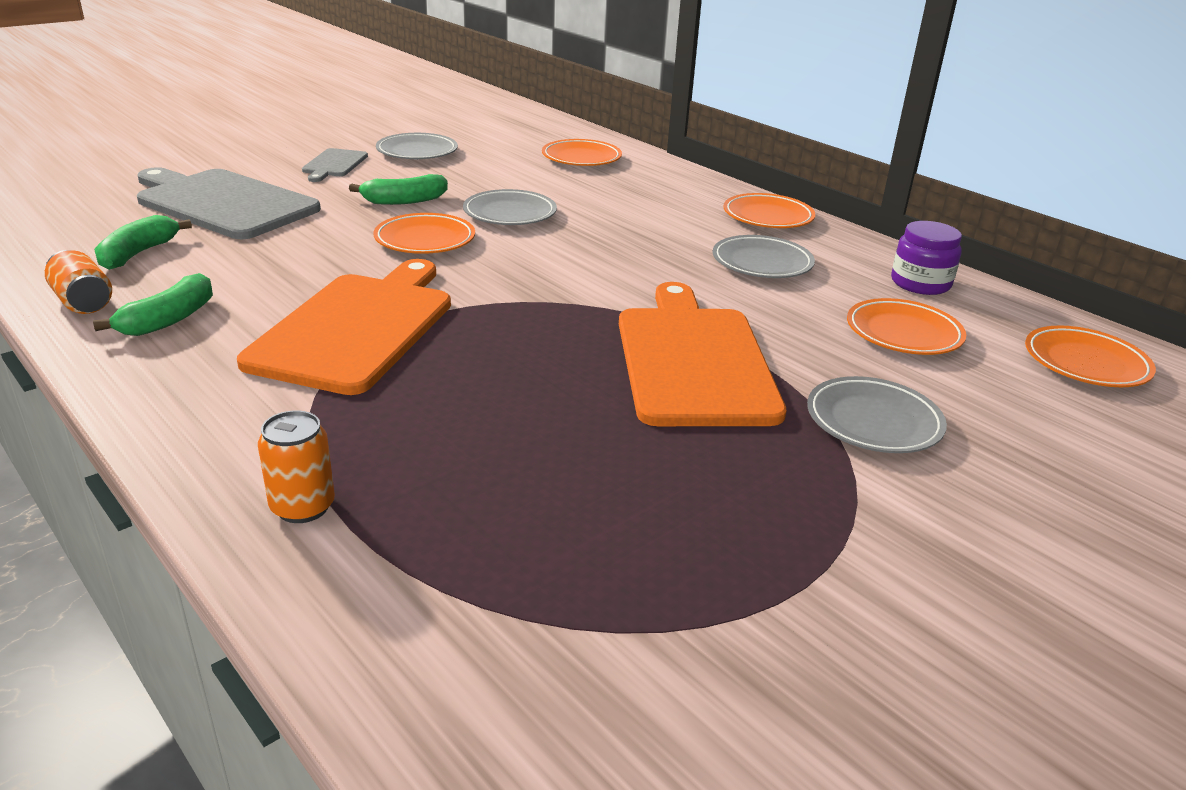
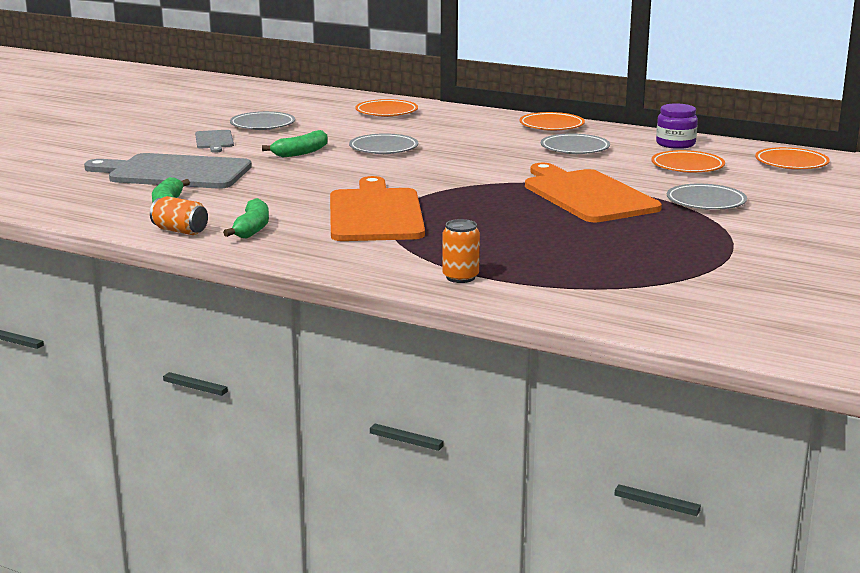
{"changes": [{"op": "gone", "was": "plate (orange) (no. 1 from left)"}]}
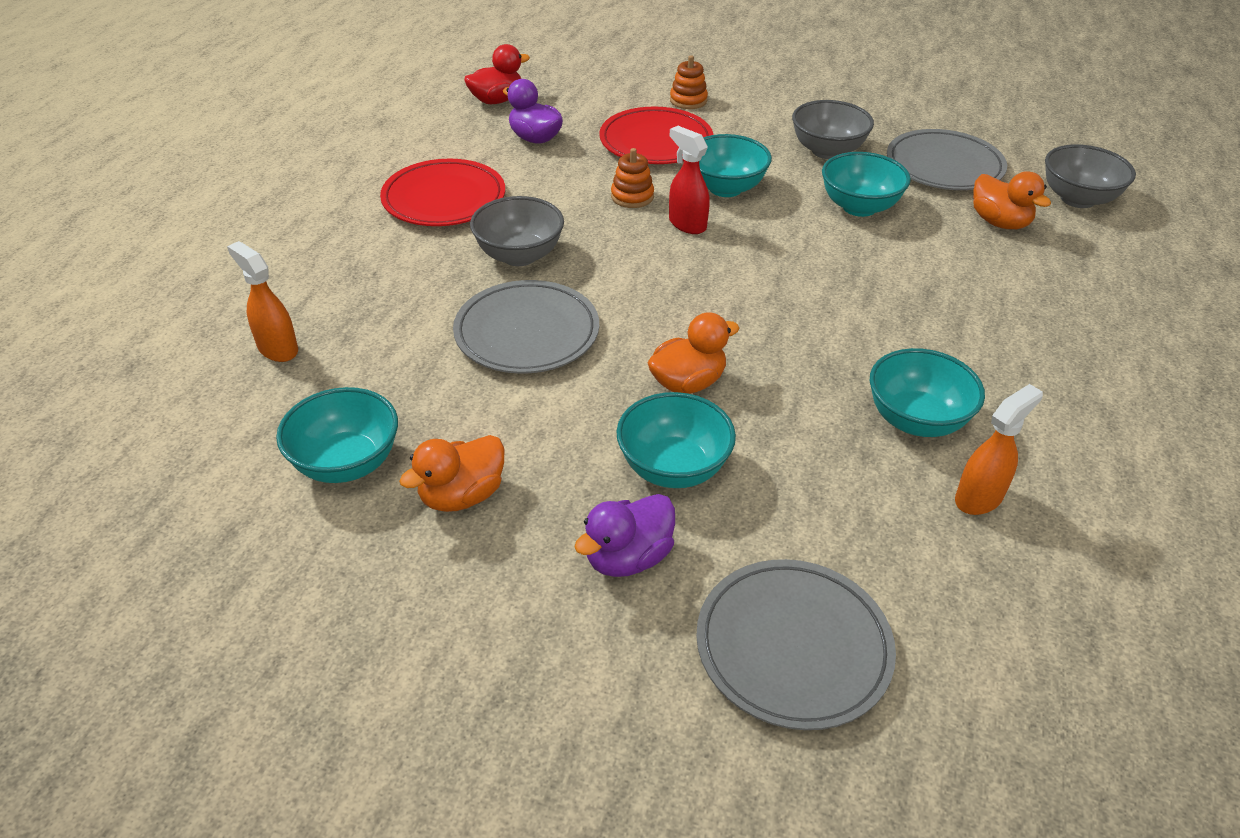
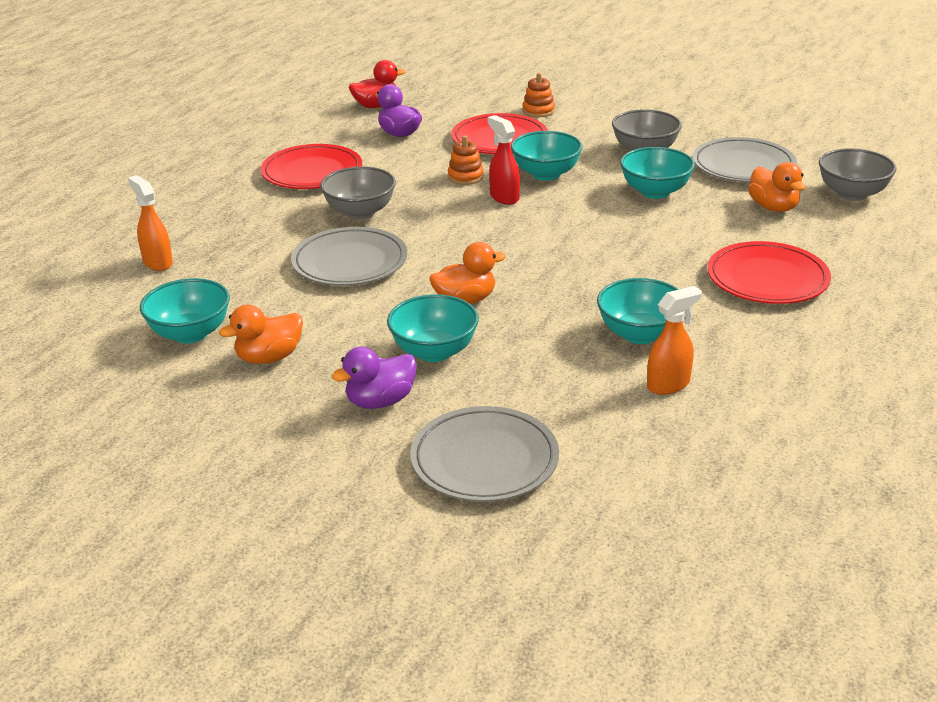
{"changes": [{"op": "new", "now": "plate (red) (no. 3 from left)"}]}
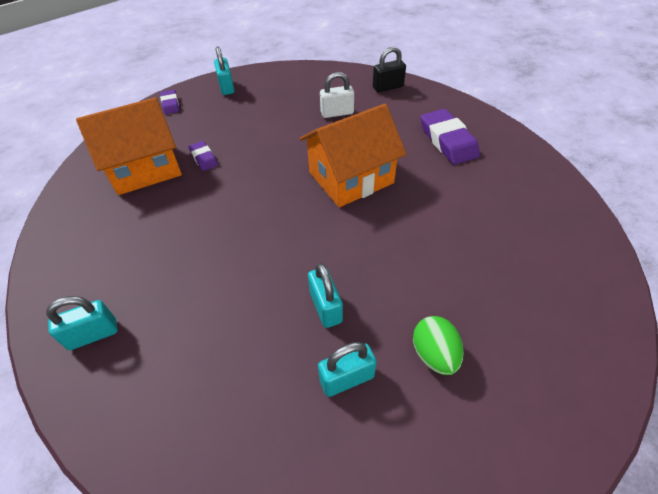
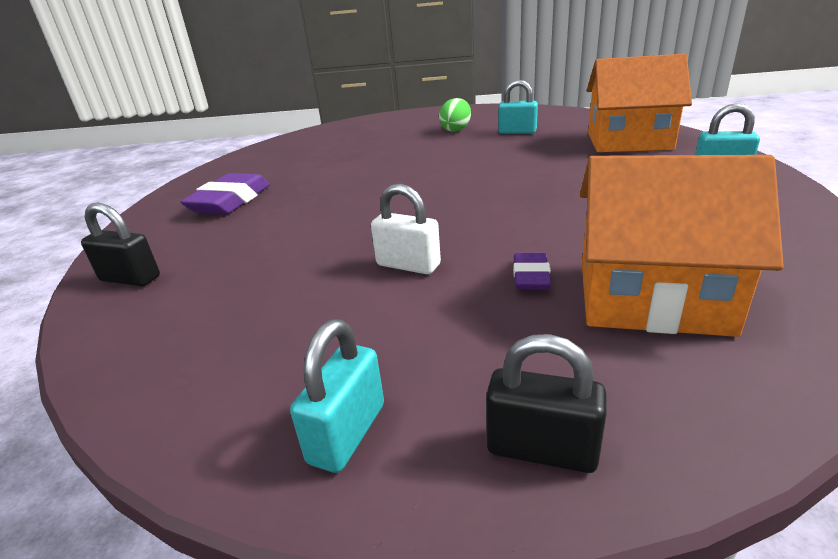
{"changes": [{"op": "gone", "was": "padlock (turquoise) (no. 3 from left)"}, {"op": "shifted", "was": "house (orange) (no. 2 from left in the first image)", "now": "house (orange) (no. 1 from left)"}, {"op": "shifted", "was": "padlock (white)"}, {"op": "swapped", "was": "eraser (purple) (no. 1 from left)", "now": "padlock (black) (no. 2 from left)"}]}
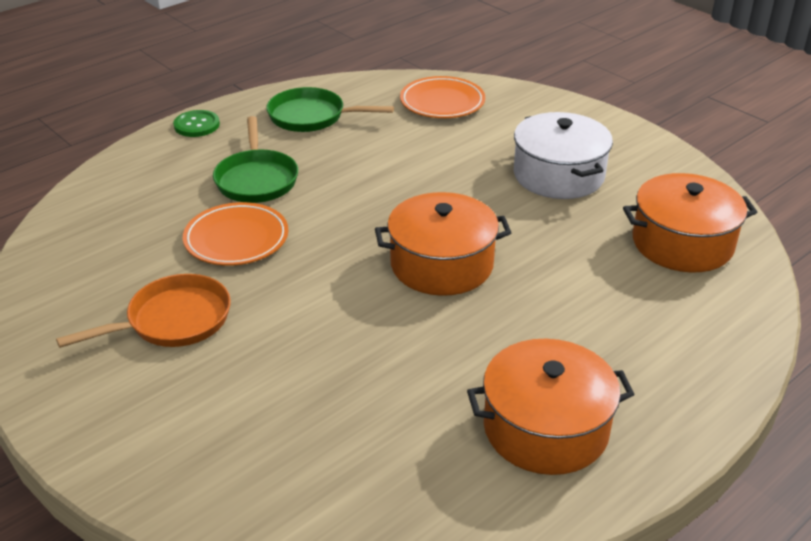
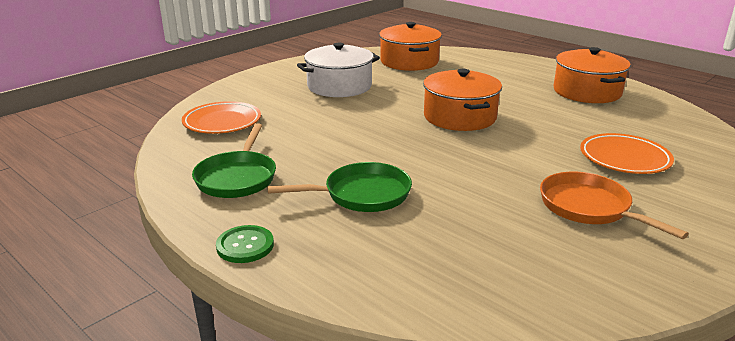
{"changes": [{"op": "shifted", "was": "plate (orange) (no. 1 from left in the first image)", "now": "plate (orange) (no. 2 from left)"}]}
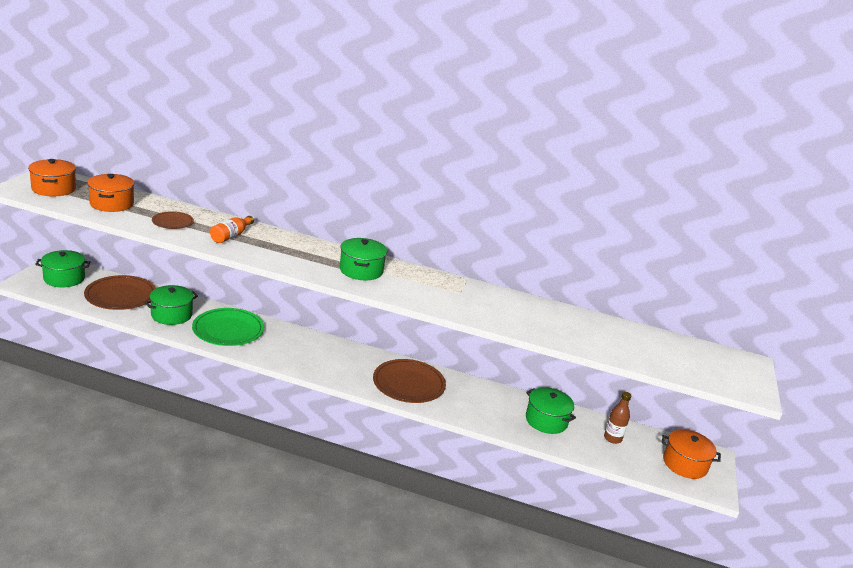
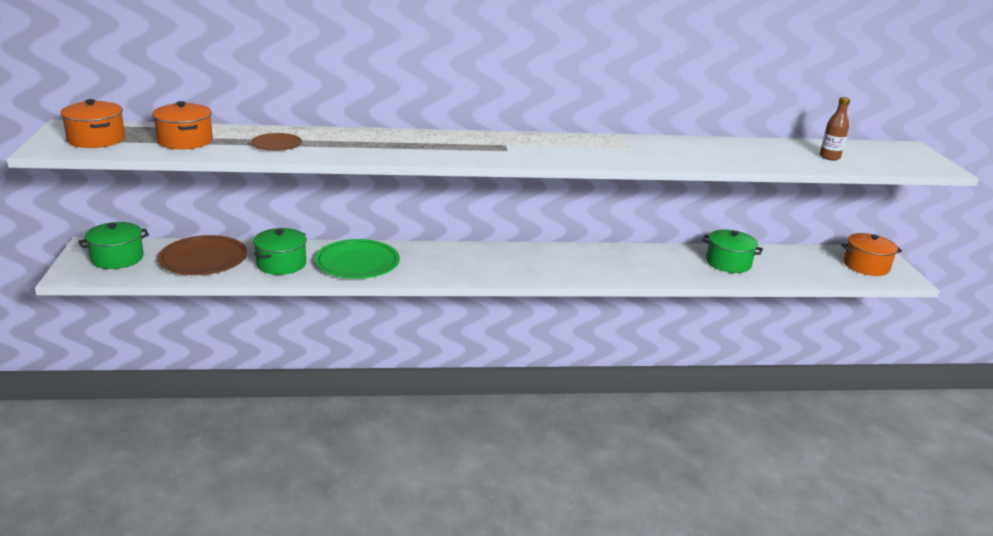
{"changes": [{"op": "gone", "was": "bottle (orange)"}, {"op": "gone", "was": "pot (green) (no. 3 from left)"}, {"op": "gone", "was": "plate (brown) (no. 3 from left)"}, {"op": "shifted", "was": "bottle (brown)"}]}
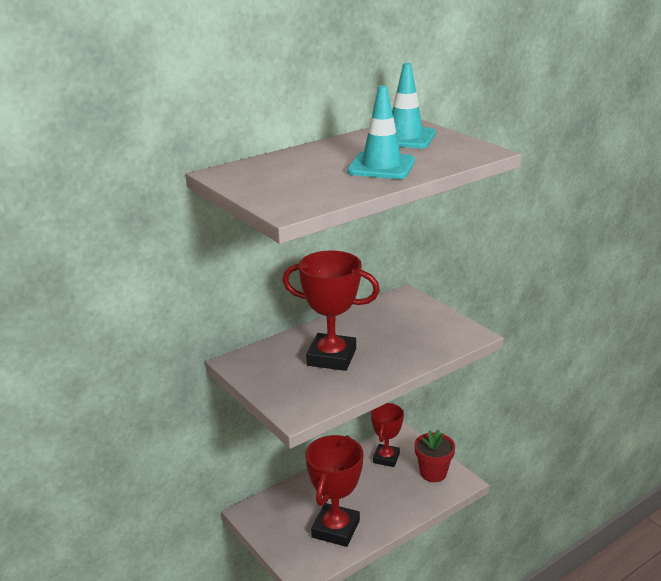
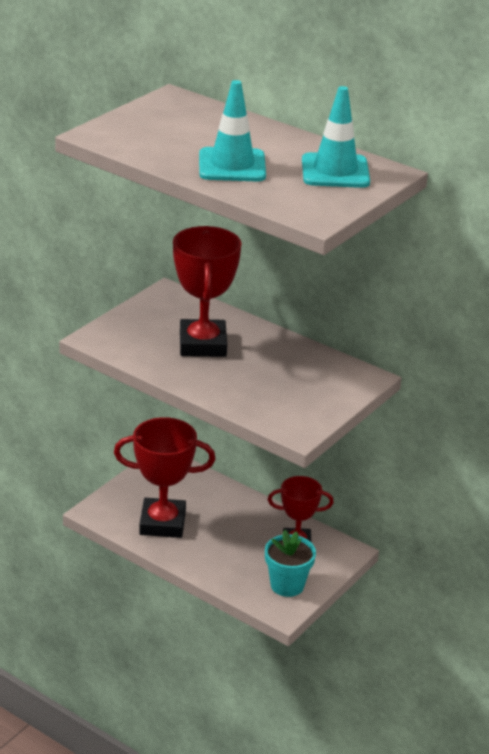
{"changes": [{"op": "repainted", "was": "flower pot (red)", "now": "flower pot (turquoise)"}]}
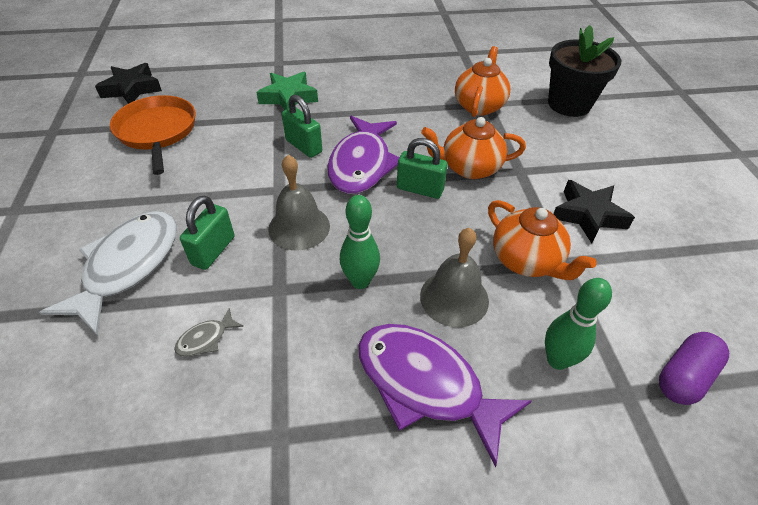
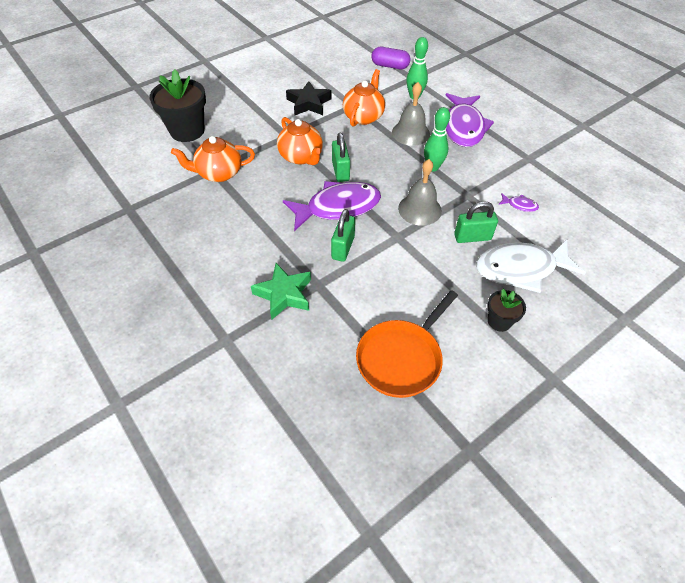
{"changes": [{"op": "gone", "was": "star (black) (no. 1 from left)"}, {"op": "new", "now": "flower pot (black) (no. 2 from left)"}, {"op": "repainted", "was": "fish (grey)", "now": "fish (purple) (no. 3 from left)"}]}
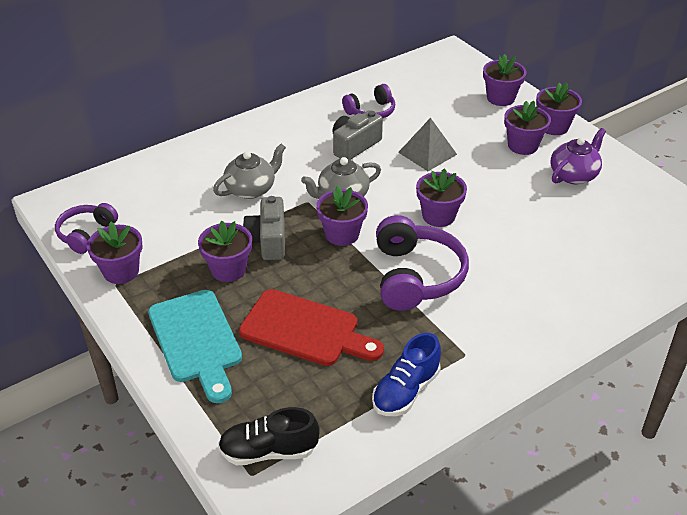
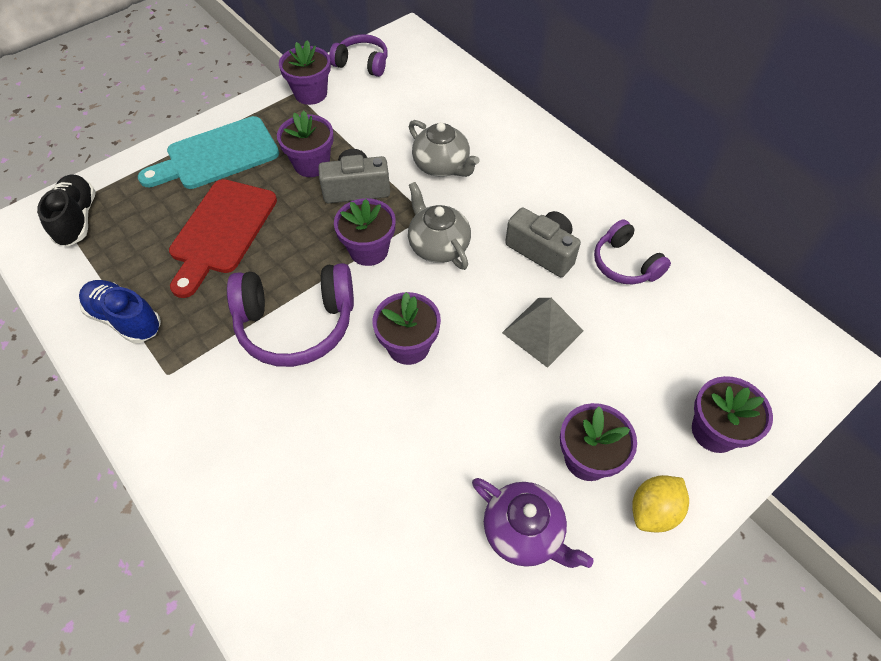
{"changes": [{"op": "swapped", "was": "flower pot (purple) (no. 7 from left)", "now": "lemon (yellow)"}]}
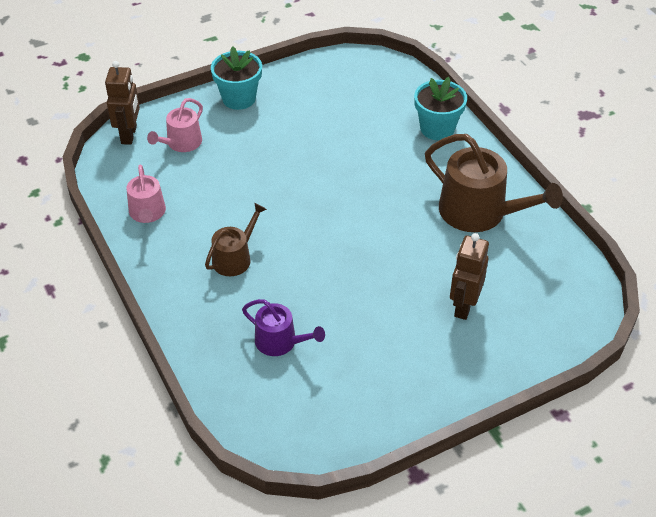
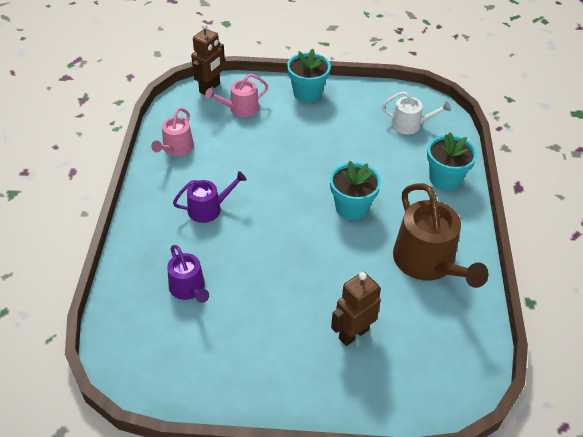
{"changes": [{"op": "new", "now": "flower pot (turquoise) (no. 2 from left)"}, {"op": "new", "now": "watering can (white)"}, {"op": "repainted", "was": "watering can (brown) (no. 1 from left)", "now": "watering can (purple) (no. 2 from left)"}]}
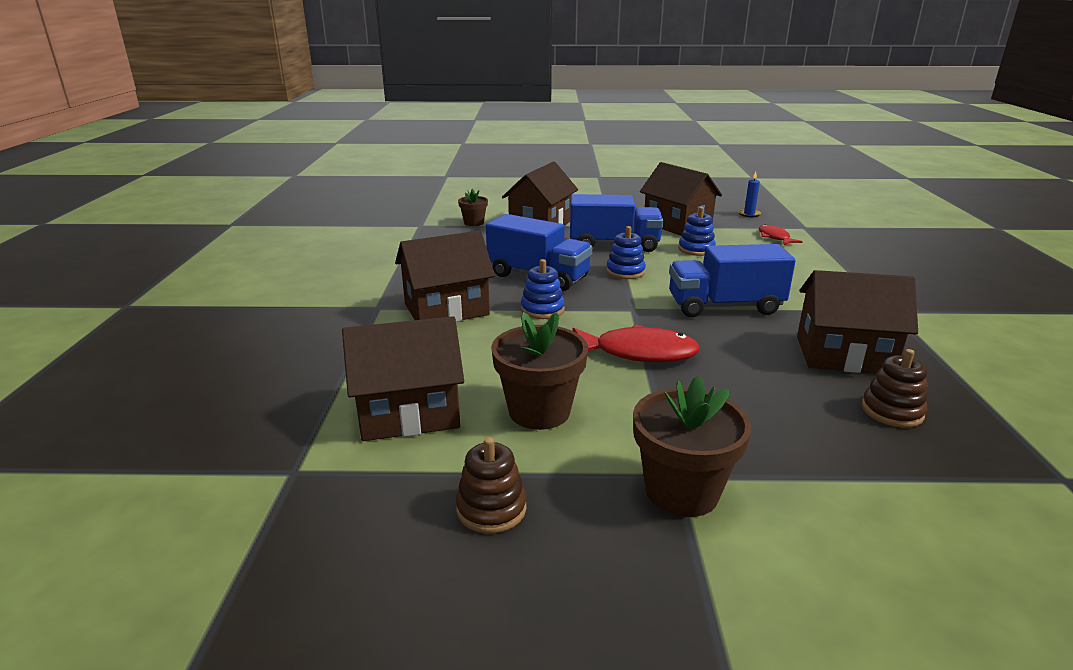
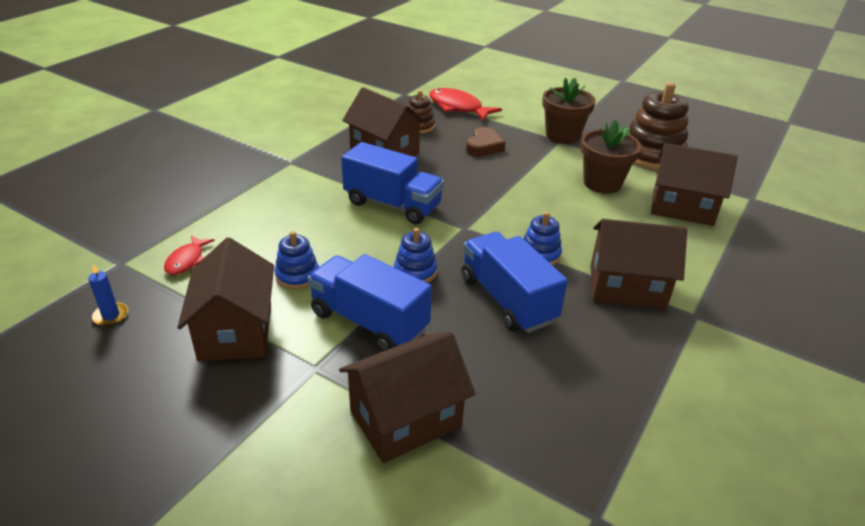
{"changes": [{"op": "gone", "was": "flower pot (brown) (no. 1 from left)"}, {"op": "new", "now": "heart (brown)"}, {"op": "shifted", "was": "fish (red) (no. 1 from left in the first image)", "now": "fish (red) (no. 2 from left)"}, {"op": "scaled", "was": "stacking toy (brown) (no. 1 from left in the first image)", "ratio": 1.9}]}
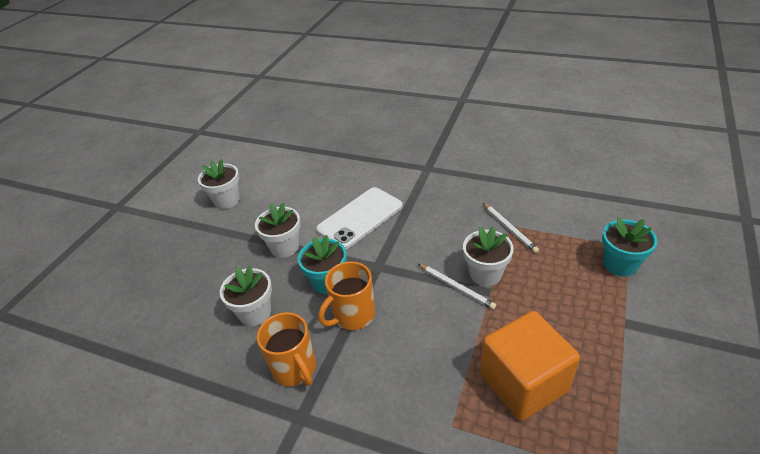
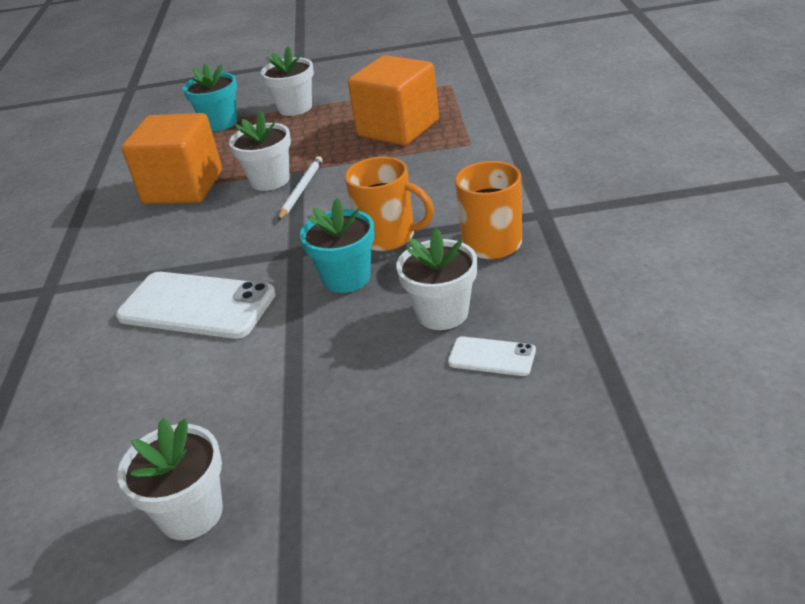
{"changes": [{"op": "new", "now": "phone (white) (no. 2 from left)"}, {"op": "shifted", "was": "flower pot (white) (no. 3 from left)"}, {"op": "swapped", "was": "pencil (white) (no. 2 from left)", "now": "cube (orange) (no. 1 from left)"}]}
